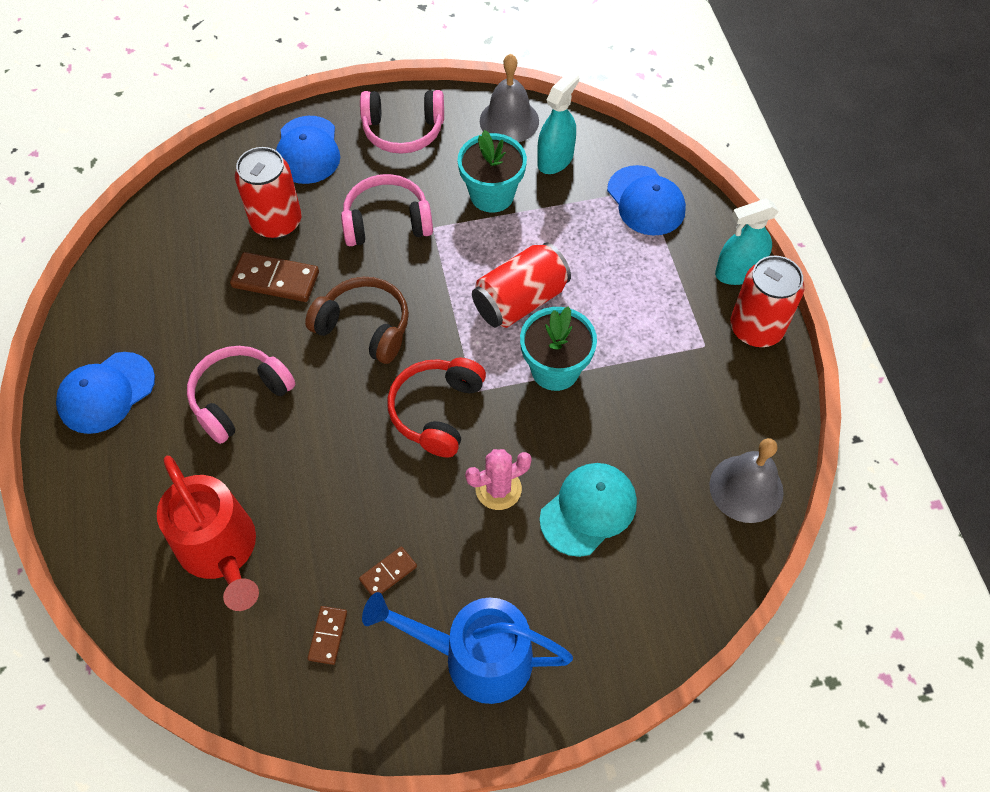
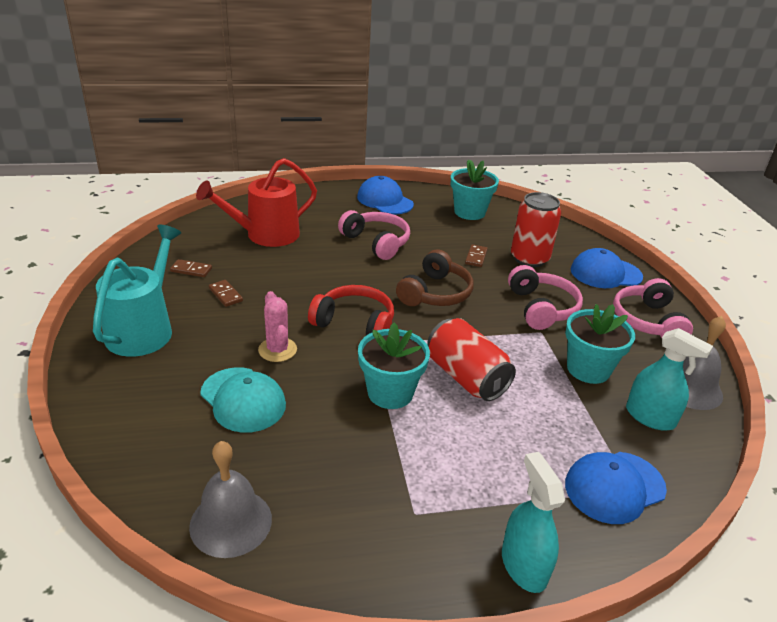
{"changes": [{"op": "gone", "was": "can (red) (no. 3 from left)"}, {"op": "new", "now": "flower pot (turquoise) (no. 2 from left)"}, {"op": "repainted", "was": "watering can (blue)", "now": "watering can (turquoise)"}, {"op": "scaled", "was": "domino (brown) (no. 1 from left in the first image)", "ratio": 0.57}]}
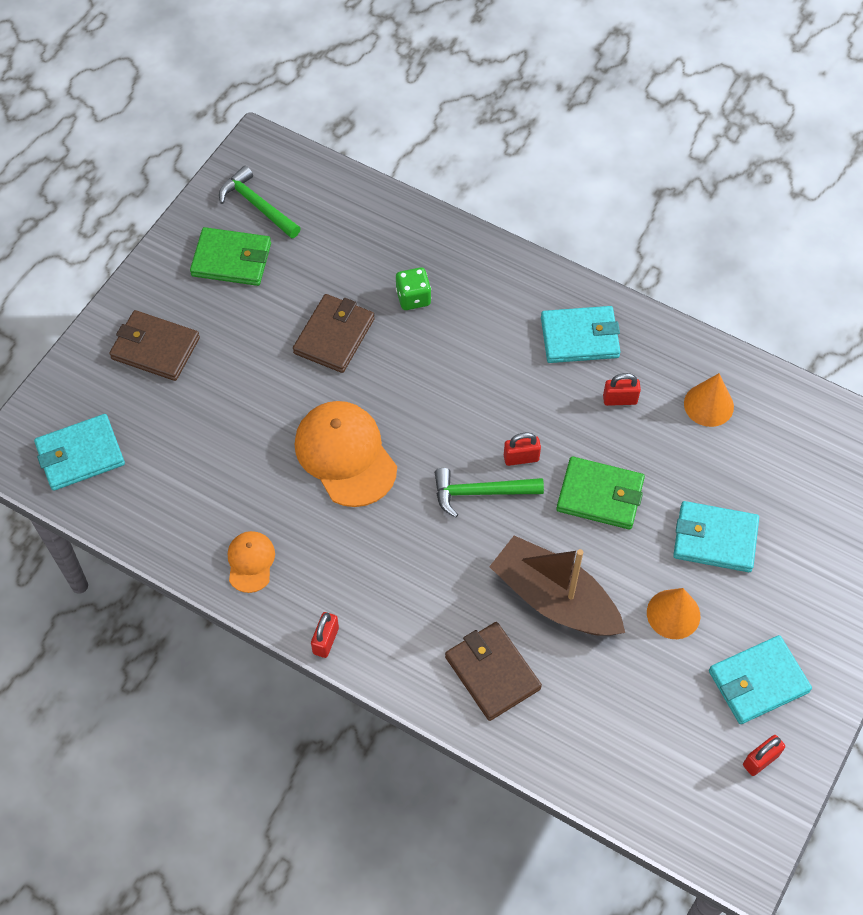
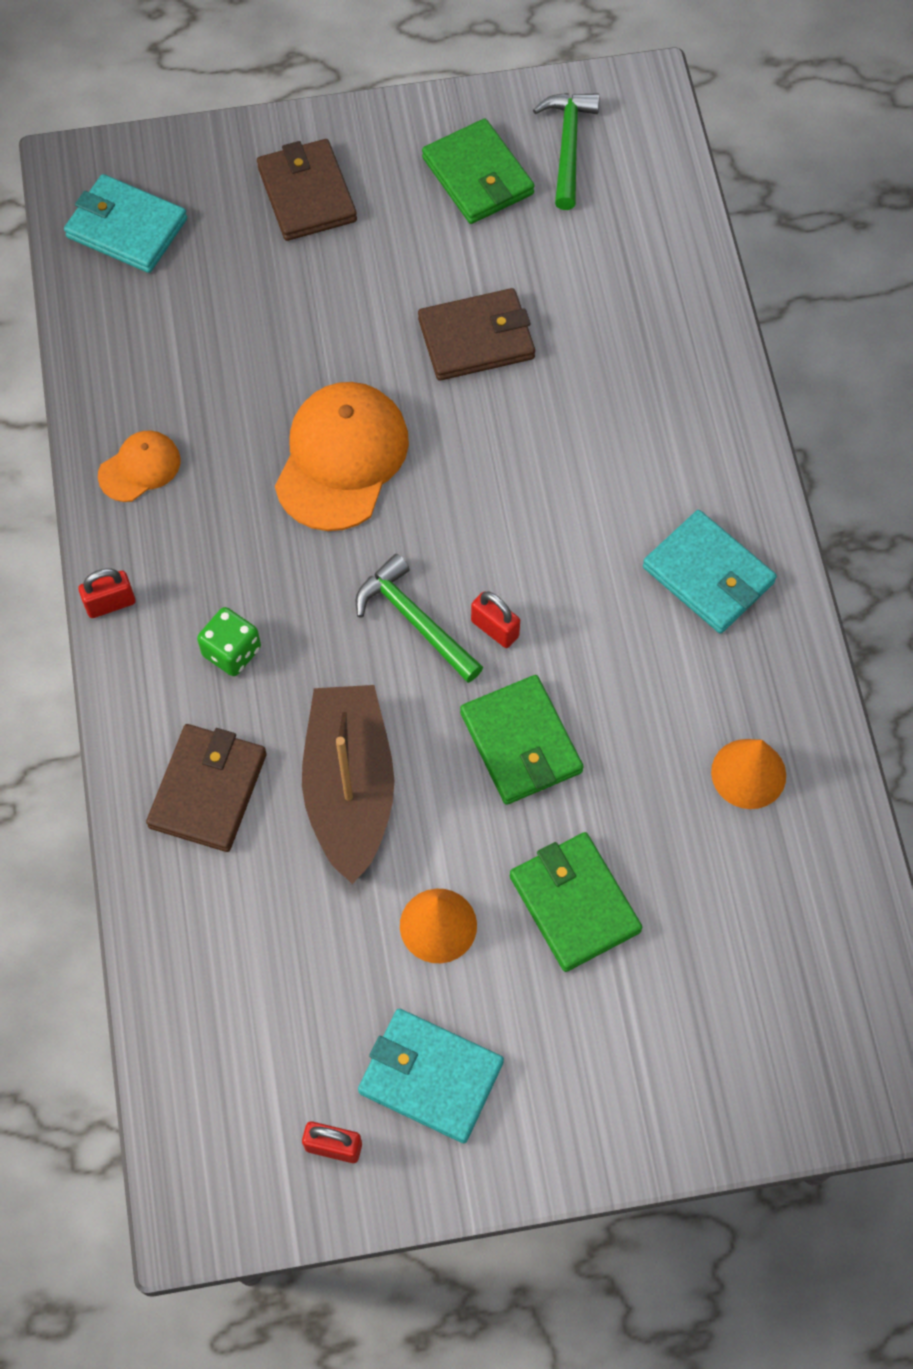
{"changes": [{"op": "gone", "was": "padlock (red) (no. 3 from left)"}, {"op": "shifted", "was": "dice (green)"}, {"op": "repainted", "was": "wallet (turquoise) (no. 3 from left)", "now": "wallet (green) (no. 3 from left)"}]}
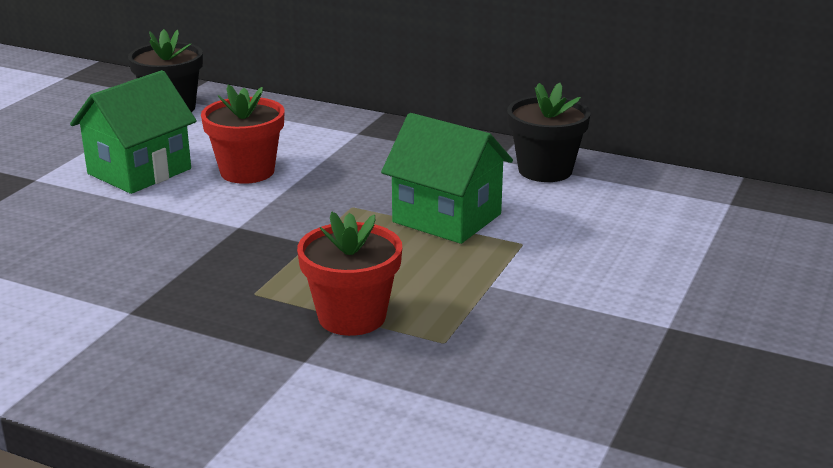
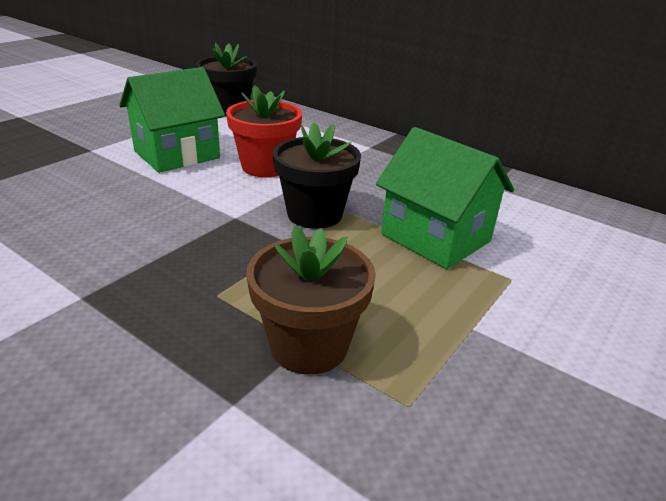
{"changes": [{"op": "shifted", "was": "flower pot (black) (no. 2 from left)"}, {"op": "repainted", "was": "flower pot (red) (no. 2 from left)", "now": "flower pot (brown)"}]}
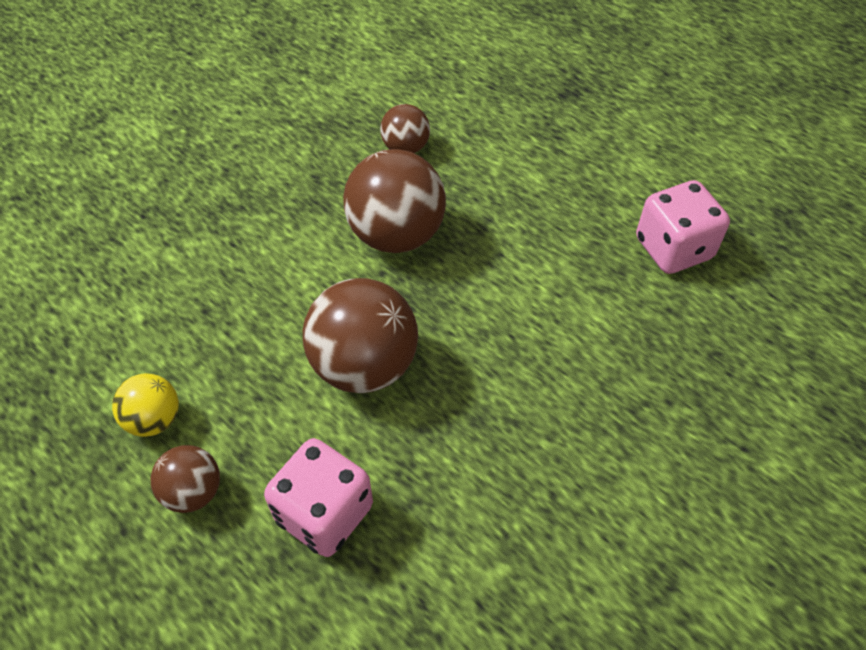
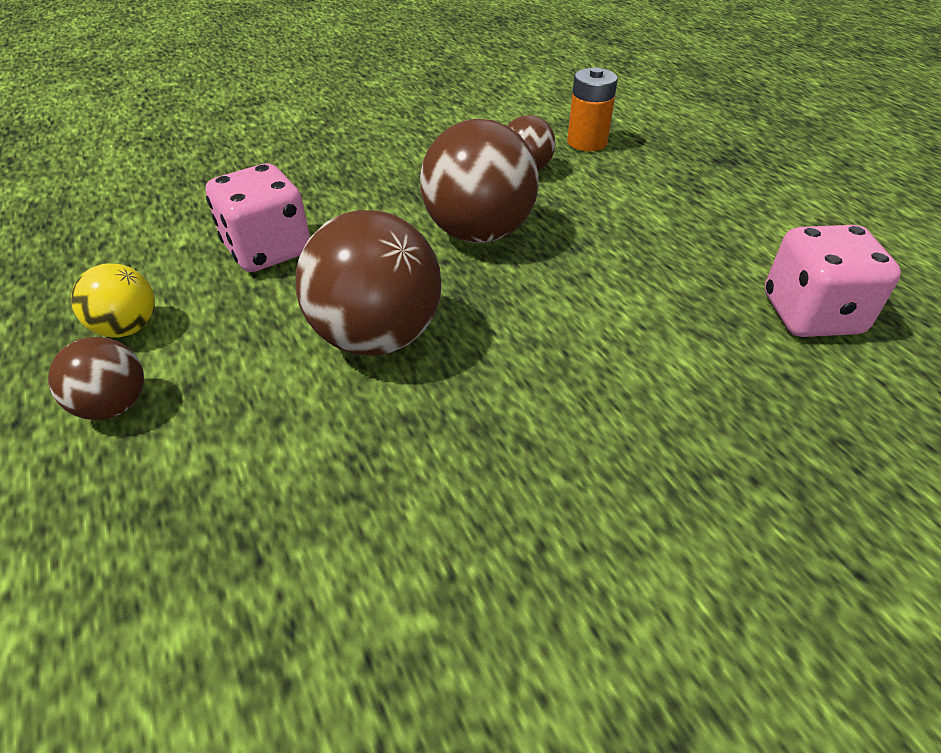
{"changes": [{"op": "new", "now": "battery (orange)"}, {"op": "shifted", "was": "dice (pink) (no. 1 from left)"}]}
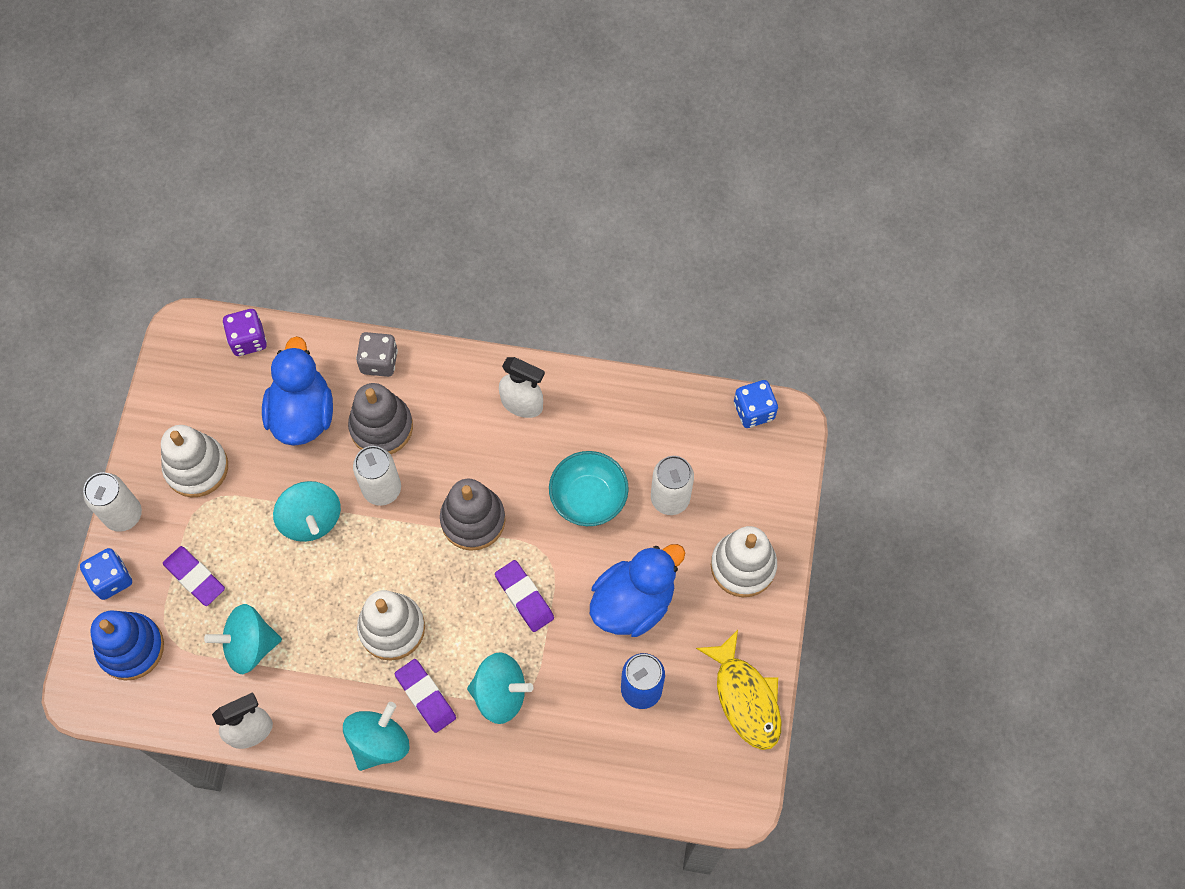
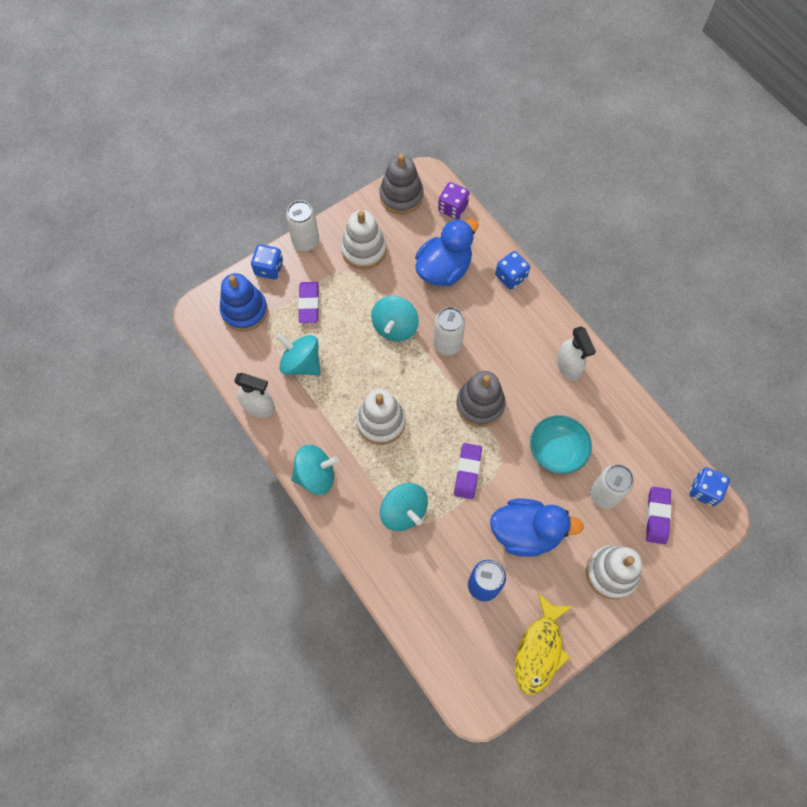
{"changes": [{"op": "shifted", "was": "stacking toy (grey) (no. 1 from left)"}, {"op": "shifted", "was": "eraser (purple) (no. 2 from left in the first image)", "now": "eraser (purple) (no. 3 from left)"}, {"op": "repainted", "was": "dice (grey)", "now": "dice (blue) (no. 2 from left)"}]}
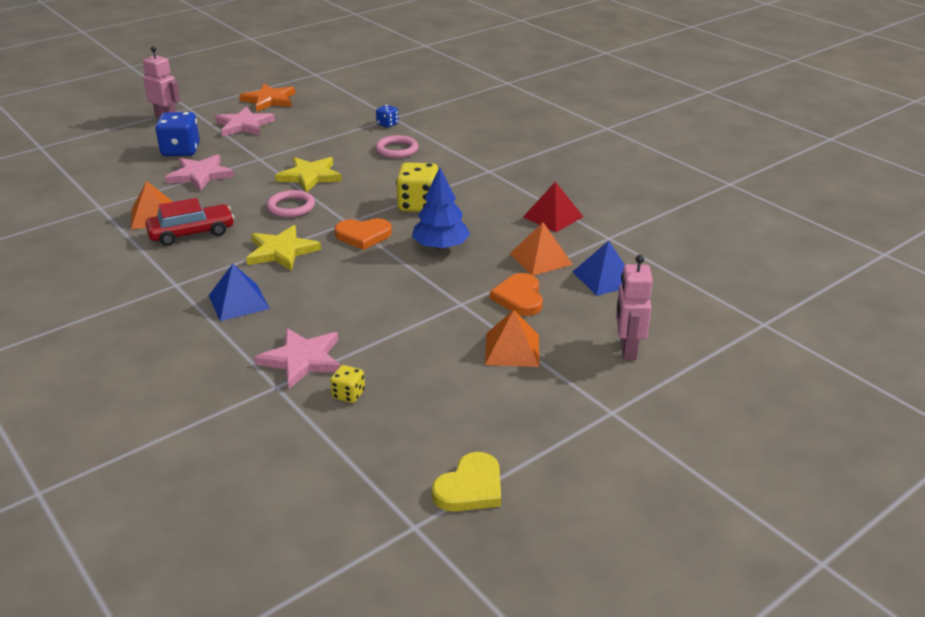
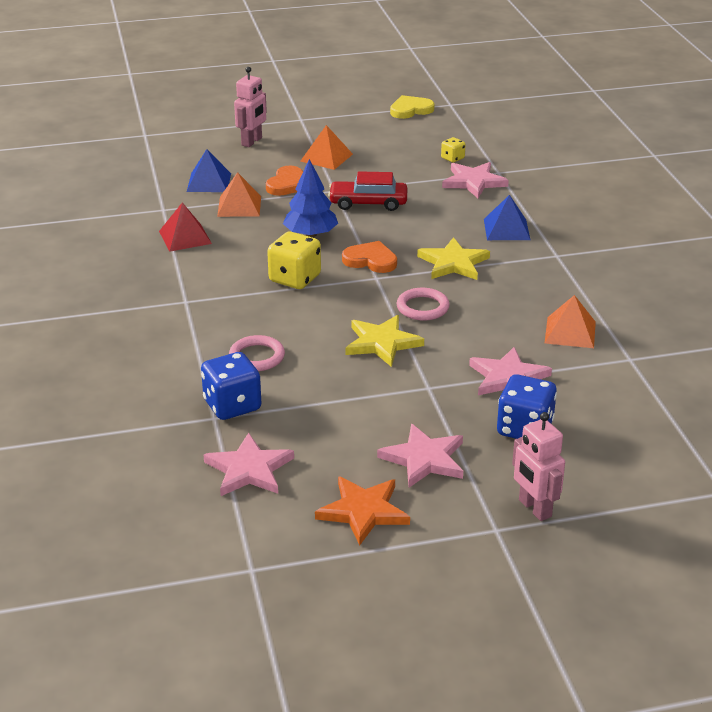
{"changes": [{"op": "new", "now": "star (pink) (no. 1 from left)"}, {"op": "shifted", "was": "car (red)"}, {"op": "scaled", "was": "dice (blue) (no. 2 from left in the first image)", "ratio": 1.93}]}
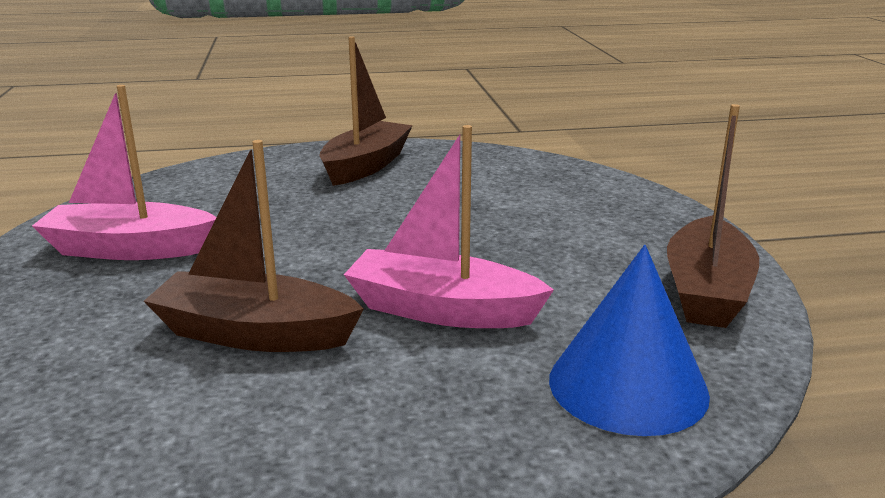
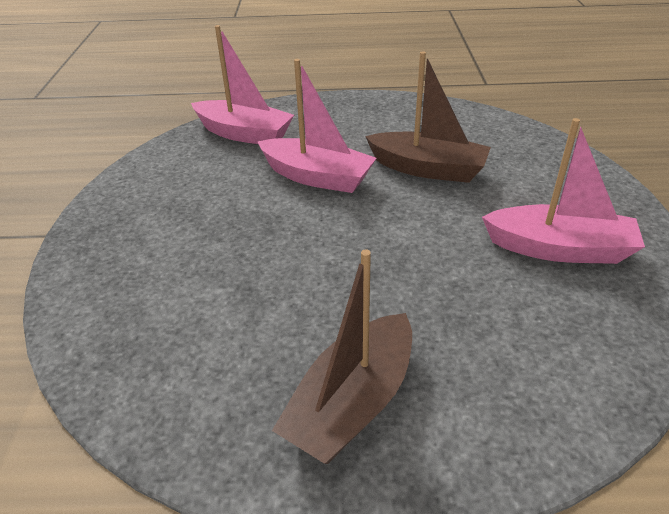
{"changes": [{"op": "gone", "was": "boat (brown) (no. 3 from left)"}, {"op": "swapped", "was": "cone (blue)", "now": "boat (pink) (no. 1 from left)"}]}
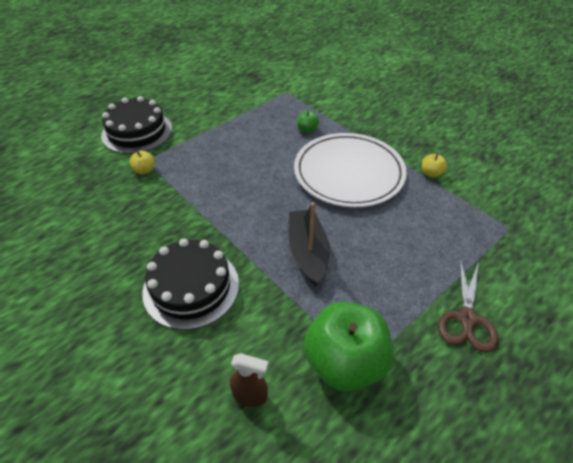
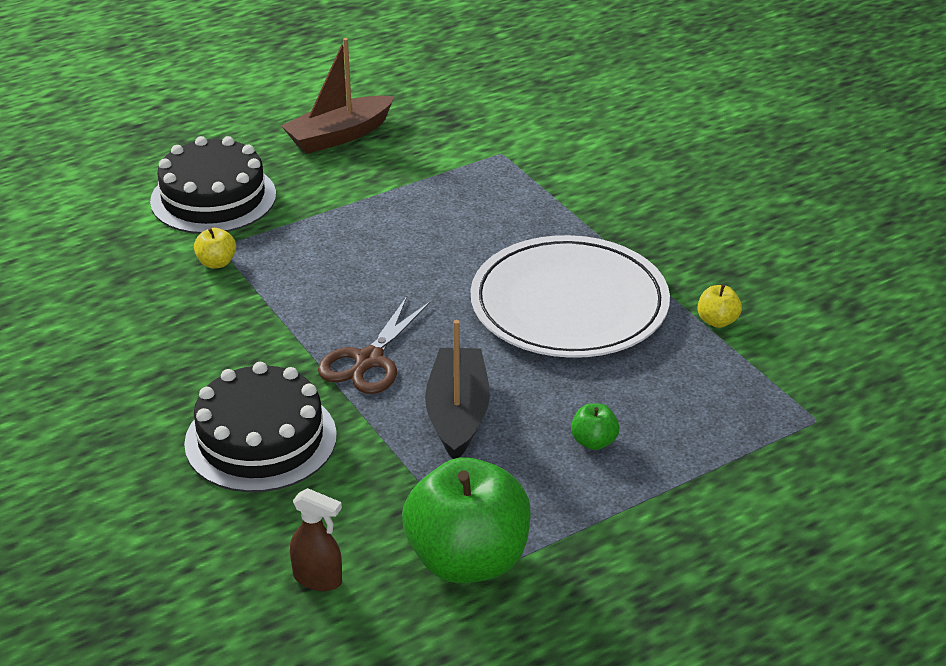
{"changes": [{"op": "new", "now": "boat (brown)"}, {"op": "shifted", "was": "apple (green) (no. 1 from left in the first image)", "now": "apple (green) (no. 2 from left)"}, {"op": "shifted", "was": "scissors (brown)"}]}
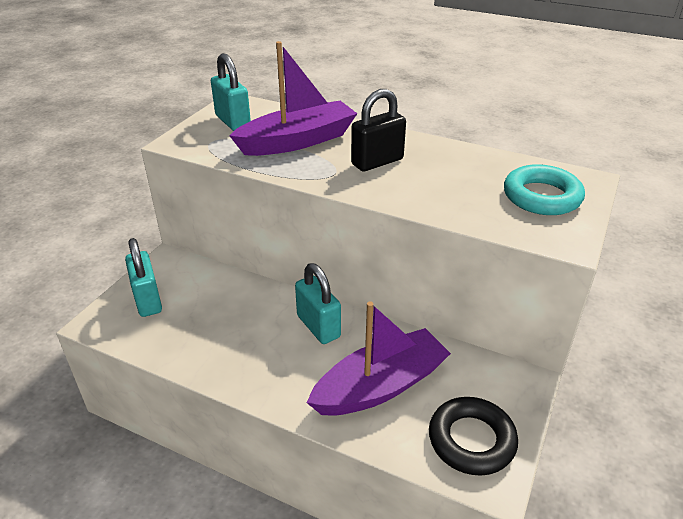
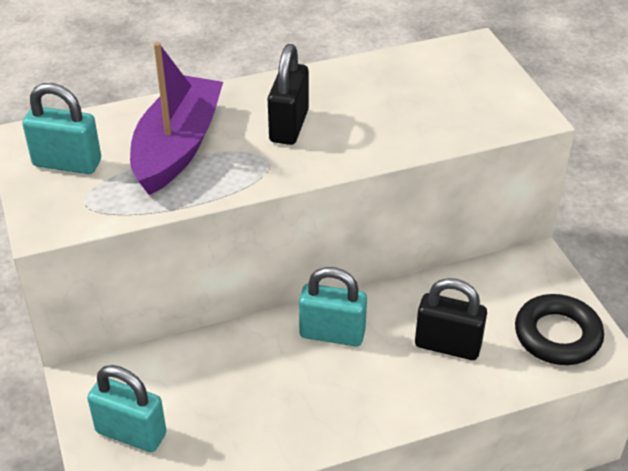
{"changes": [{"op": "gone", "was": "ring (turquoise)"}, {"op": "swapped", "was": "boat (purple) (no. 2 from left)", "now": "padlock (black) (no. 2 from left)"}]}
